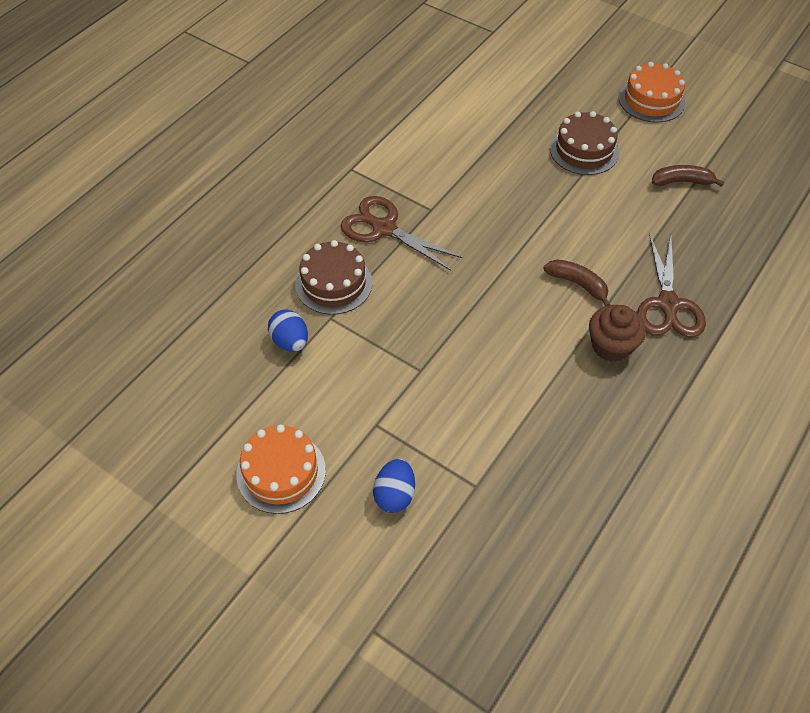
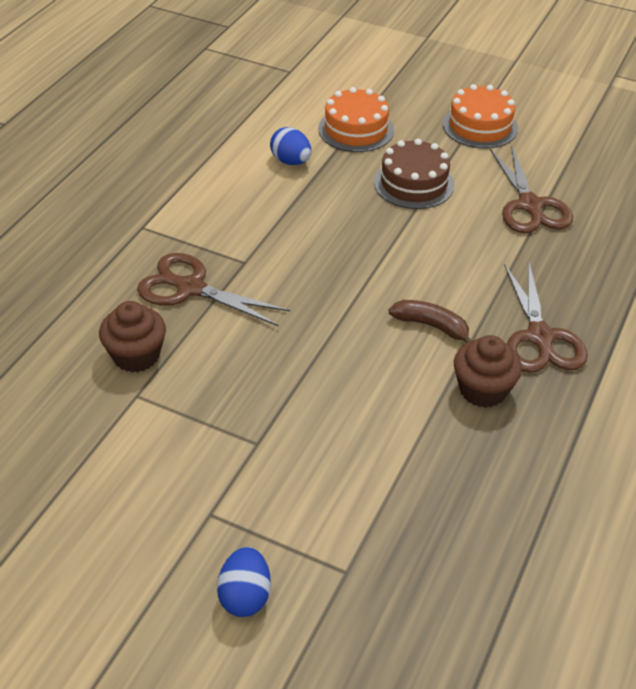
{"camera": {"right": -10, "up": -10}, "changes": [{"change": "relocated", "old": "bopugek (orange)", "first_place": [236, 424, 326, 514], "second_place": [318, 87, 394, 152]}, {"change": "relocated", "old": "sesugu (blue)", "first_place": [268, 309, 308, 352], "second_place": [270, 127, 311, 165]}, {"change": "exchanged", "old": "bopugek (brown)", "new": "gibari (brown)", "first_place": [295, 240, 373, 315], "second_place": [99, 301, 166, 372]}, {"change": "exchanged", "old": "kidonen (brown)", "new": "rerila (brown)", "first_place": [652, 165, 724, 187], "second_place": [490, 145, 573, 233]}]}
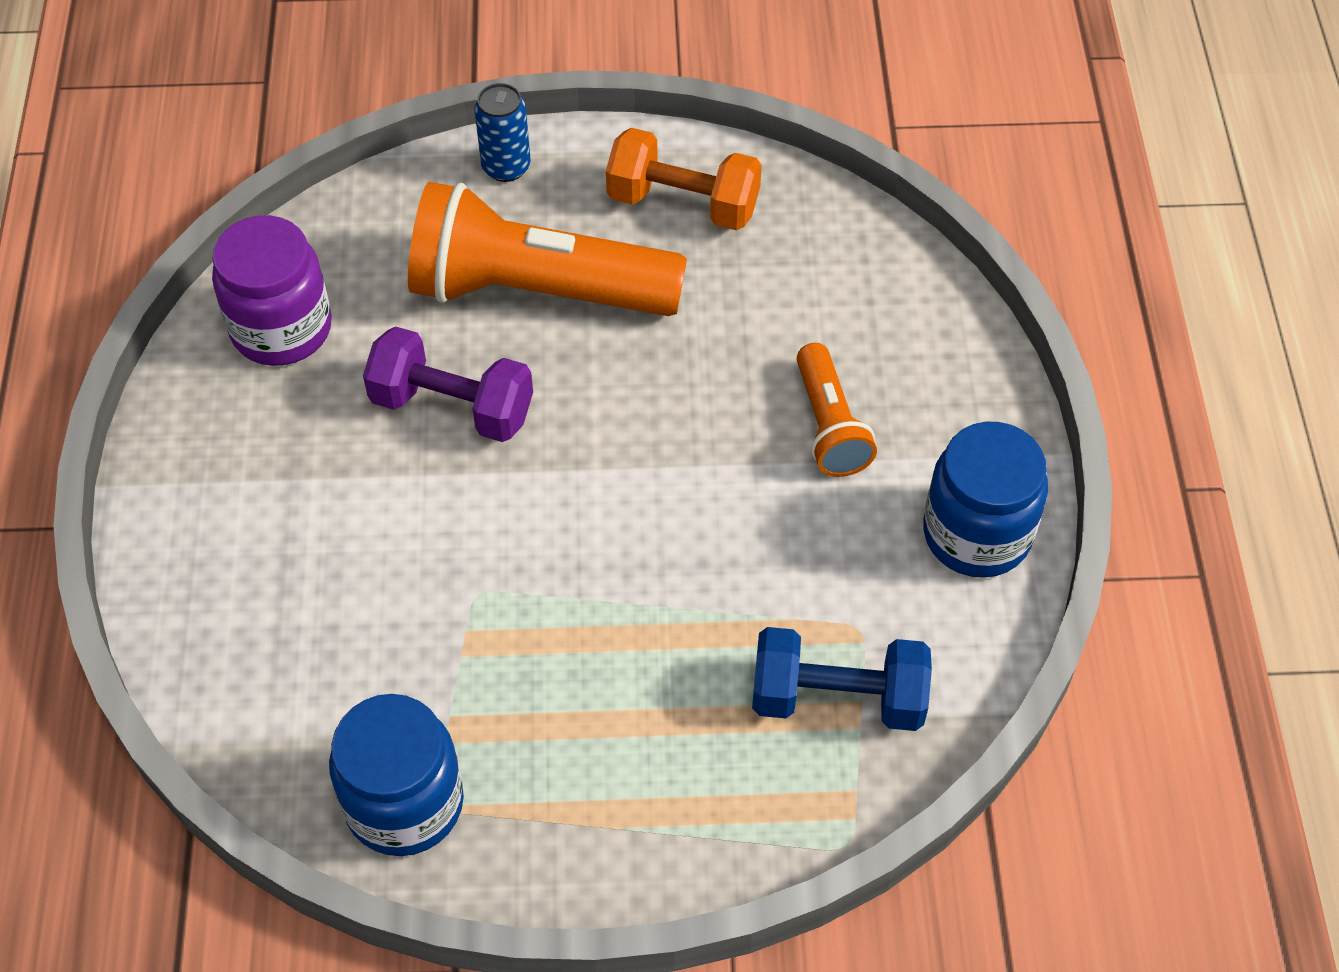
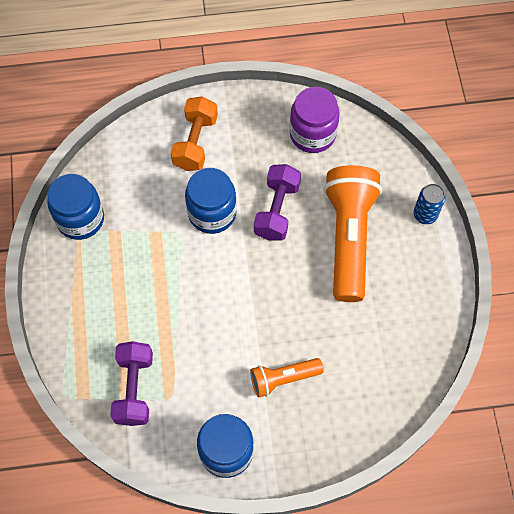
{"camera": {"right": 85, "up": 10}, "changes": [{"change": "relocated", "old": "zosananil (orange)", "first_place": [606, 128, 762, 230], "second_place": [171, 97, 218, 171]}, {"change": "colour", "old": "zosananil (blue)", "new": "zosananil (purple)", "first_place": [752, 627, 932, 731], "second_place": [110, 341, 153, 426]}, {"change": "appeared", "new": "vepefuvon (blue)", "second_place": [185, 168, 237, 234]}]}
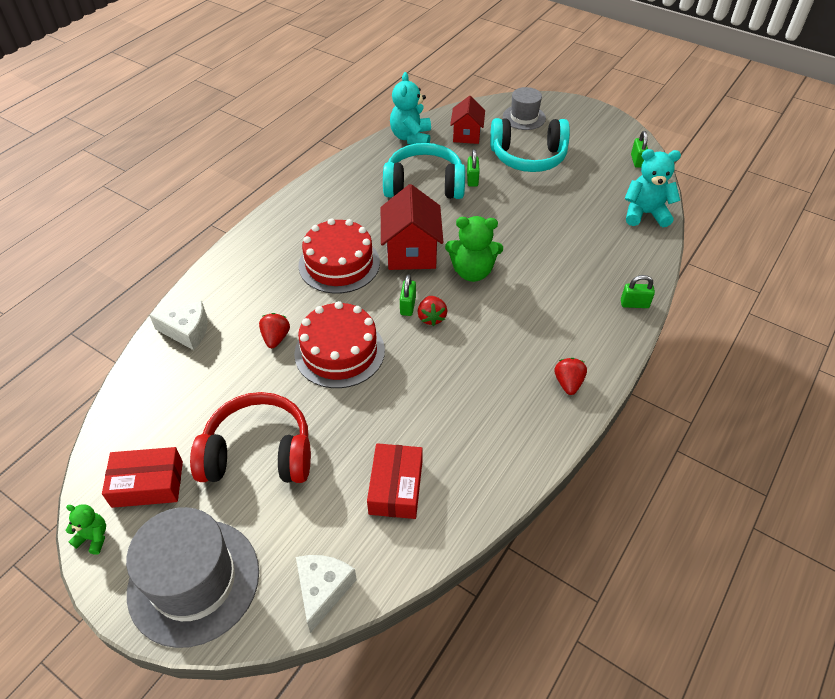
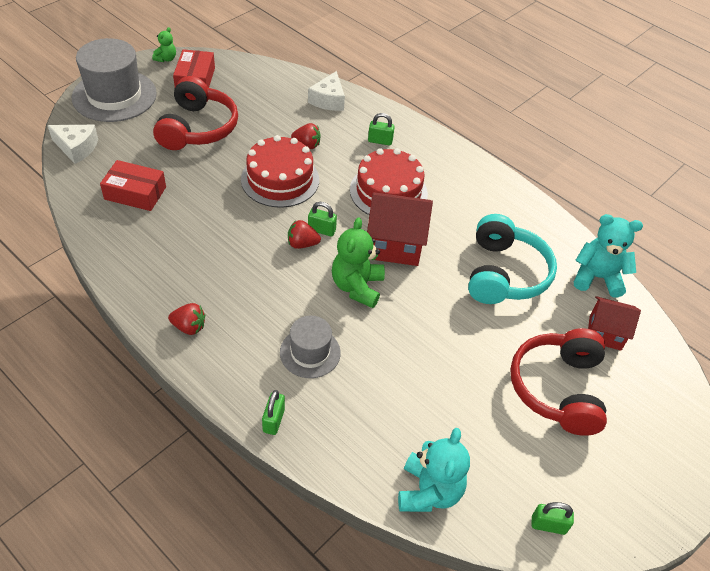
{"camera": {"right": 95, "up": 0}, "changes": [{"change": "relocated", "old": "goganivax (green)", "first_place": [467, 149, 480, 187], "second_place": [368, 113, 395, 146]}, {"change": "colour", "old": "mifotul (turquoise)", "new": "mifotul (red)", "first_place": [490, 118, 570, 172], "second_place": [510, 328, 607, 436]}, {"change": "relocated", "old": "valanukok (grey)", "first_place": [503, 87, 546, 130], "second_place": [280, 316, 341, 378]}]}
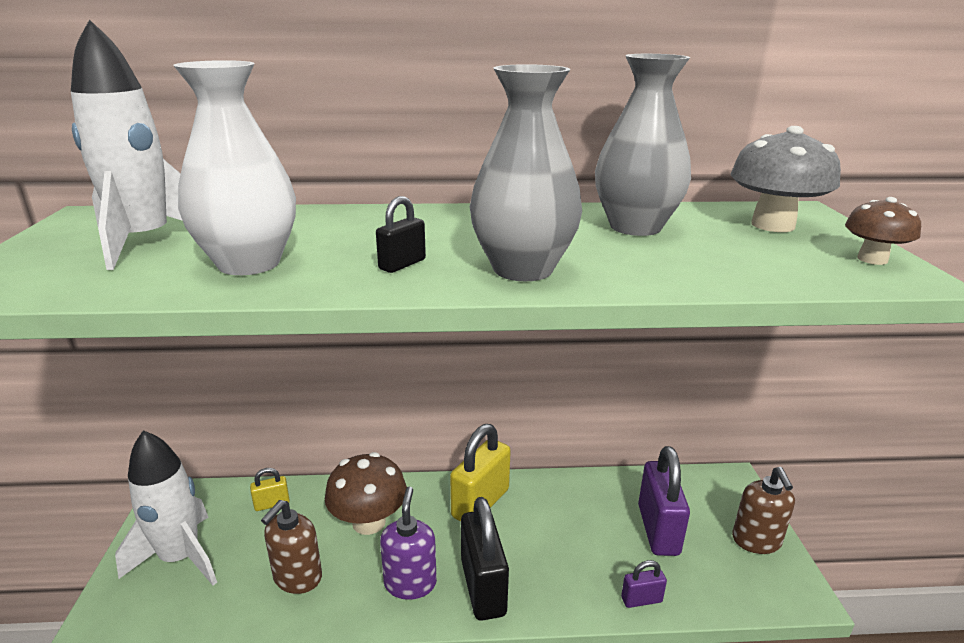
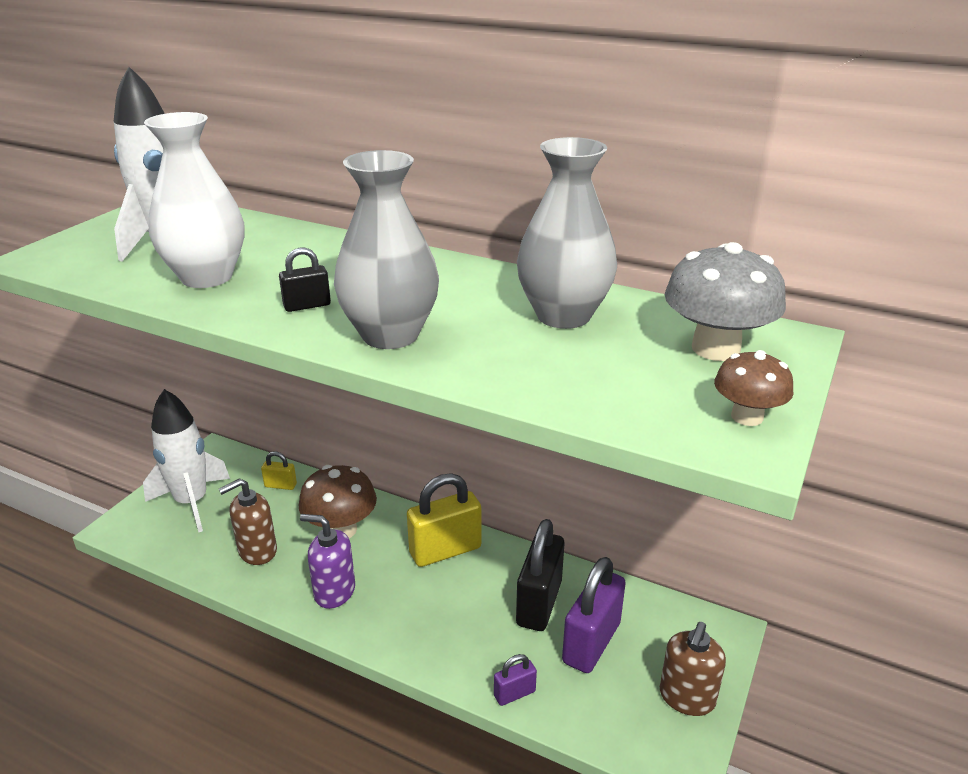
{"camera": {"right": 30, "up": 5}, "changes": [{"change": "spun", "old": "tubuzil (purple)", "first_place": [380, 487, 437, 600], "second_place": [300, 514, 355, 609], "degrees": -105}, {"change": "relocated", "old": "goganivax (black)", "first_place": [461, 497, 509, 621], "second_place": [516, 519, 565, 631]}, {"change": "spun", "old": "goganivax (purple)", "first_place": [621, 560, 667, 608], "second_place": [494, 654, 537, 706], "degrees": -45}]}
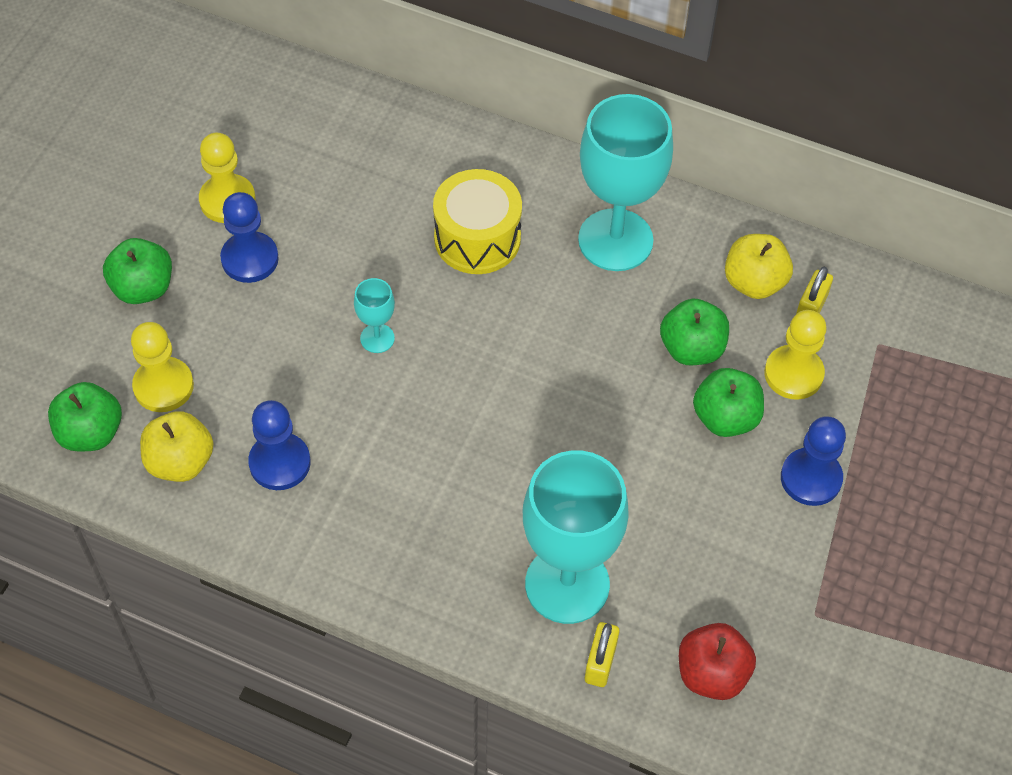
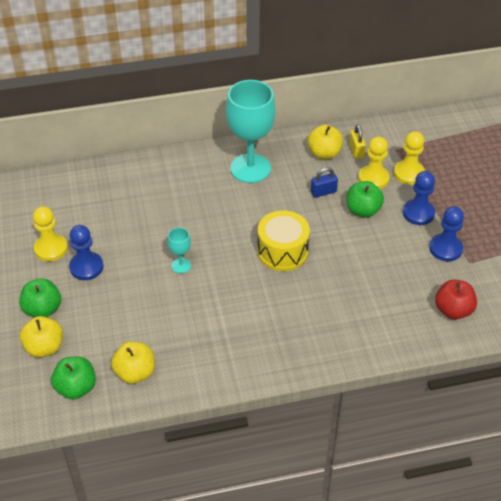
{"camera": {"right": -35, "up": -10}, "changes": [{"change": "relocated", "old": "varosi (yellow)", "first_place": [131, 322, 194, 412], "second_place": [394, 131, 425, 185]}, {"change": "relocated", "old": "varosi (blue)", "first_place": [248, 400, 311, 490], "second_place": [429, 206, 464, 261]}, {"change": "relocated", "old": "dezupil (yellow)", "first_place": [433, 169, 522, 274], "second_place": [258, 211, 310, 271]}, {"change": "missing", "old": "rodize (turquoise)", "first_place": [523, 450, 629, 624]}, {"change": "missing", "old": "goganivax (yellow)", "first_place": [585, 622, 619, 687]}, {"change": "exchanged", "old": "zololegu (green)", "new": "goganivax (blue)", "first_place": [660, 298, 729, 365], "second_place": [311, 167, 338, 198]}, {"change": "appeared", "new": "zololegu (yellow)", "second_place": [20, 316, 63, 358]}]}
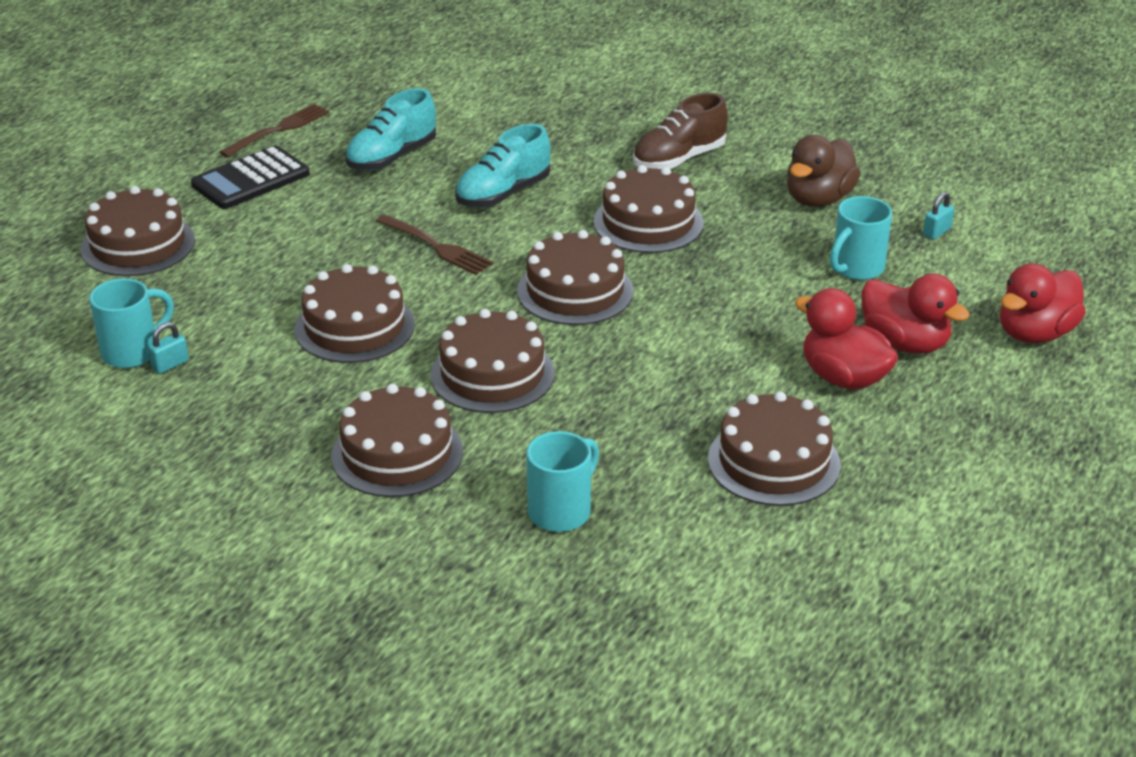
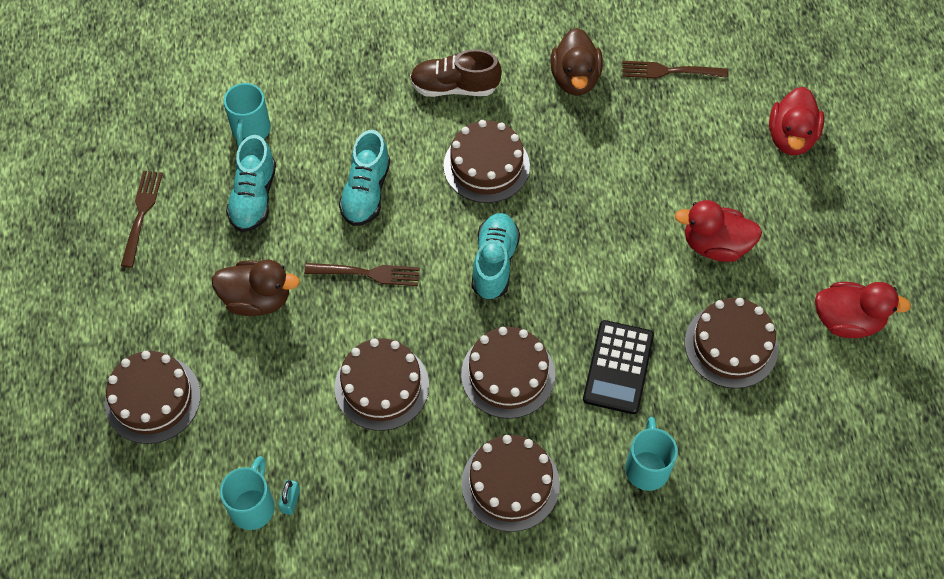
{"camera": {"right": -35, "up": 25}, "changes": [{"change": "relocated", "old": "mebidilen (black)", "first_place": [191, 145, 310, 209], "second_place": [583, 320, 654, 414]}, {"change": "exchanged", "old": "bopugek (brown)", "new": "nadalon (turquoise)", "first_place": [517, 230, 634, 325], "second_place": [472, 213, 520, 300]}, {"change": "spun", "old": "nadalon (brown)", "first_place": [633, 93, 728, 169], "second_place": [410, 49, 502, 97], "degrees": 75}, {"change": "relocated", "old": "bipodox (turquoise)", "first_place": [830, 196, 892, 280], "second_place": [224, 83, 271, 147]}, {"change": "relocated", "old": "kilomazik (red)", "first_place": [861, 274, 970, 354], "second_place": [815, 282, 911, 338]}, {"change": "exchanged", "old": "goganivax (turquoise)", "new": "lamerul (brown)", "first_place": [923, 192, 954, 240], "second_place": [622, 61, 728, 79]}, {"change": "appeared", "new": "kilomazik (brown)", "second_place": [212, 260, 300, 316]}]}
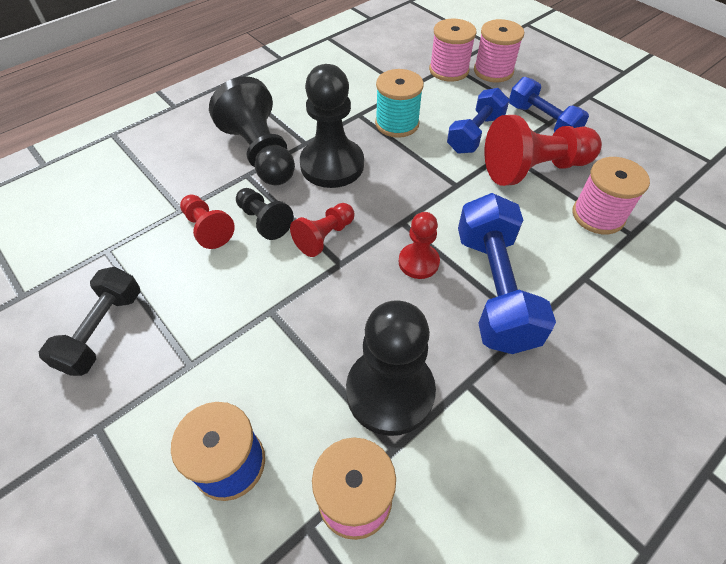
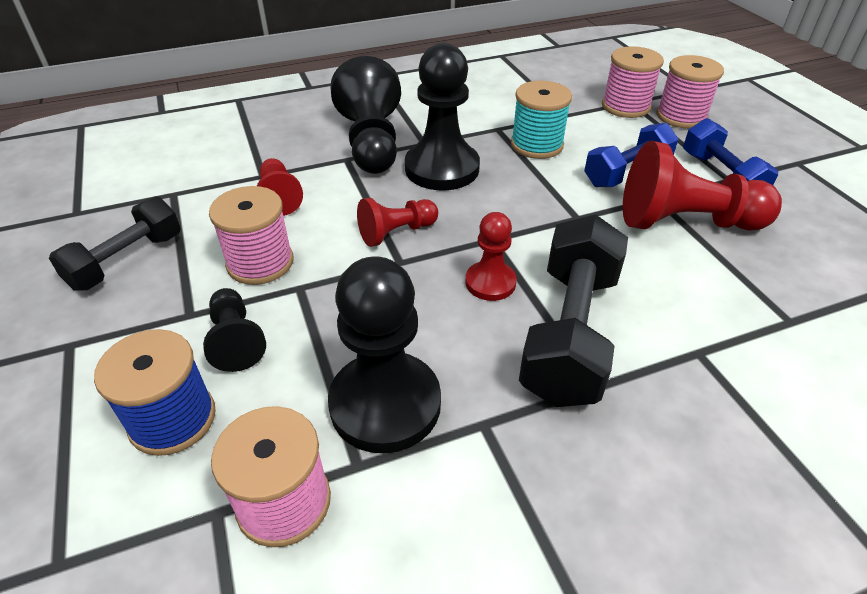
{"camera": {"right": 20, "up": -10}, "changes": [{"change": "relocated", "old": "varosi (black)", "first_place": [236, 188, 293, 240], "second_place": [203, 288, 266, 372]}, {"change": "colour", "old": "zosananil (blue)", "new": "zosananil (black)", "first_place": [458, 193, 556, 354], "second_place": [519, 214, 628, 407]}, {"change": "relocated", "old": "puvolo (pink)", "first_place": [573, 157, 650, 234], "second_place": [209, 186, 293, 285]}]}
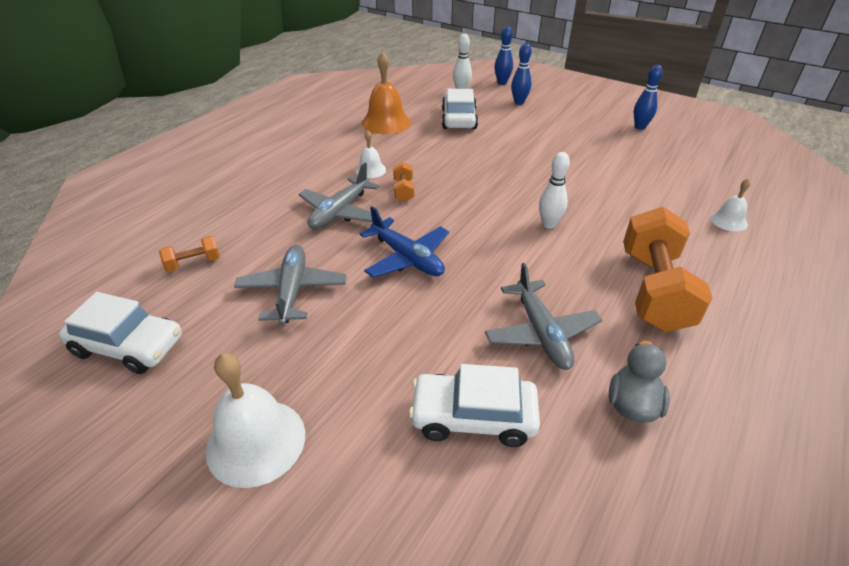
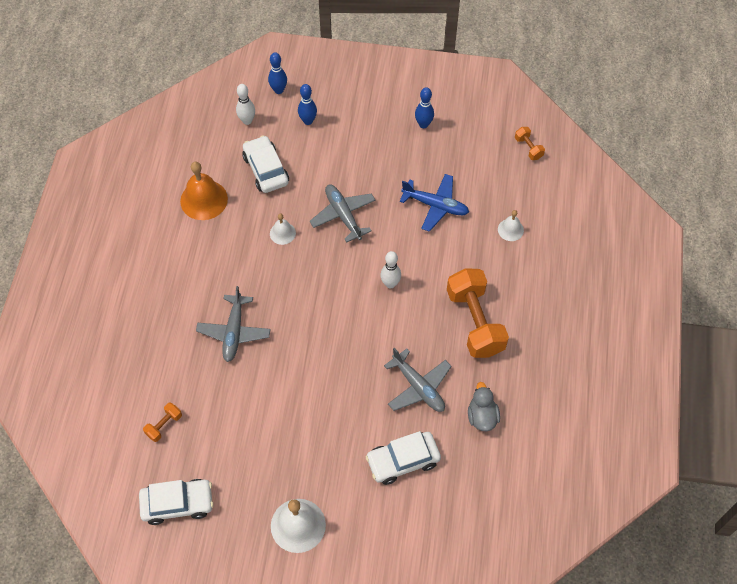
{"camera": {"right": -25, "up": 20}, "changes": [{"change": "relocated", "old": "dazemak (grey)", "first_place": [234, 245, 347, 325], "second_place": [310, 185, 376, 243]}, {"change": "relocated", "old": "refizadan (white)", "first_place": [355, 130, 386, 178], "second_place": [270, 214, 296, 245]}, {"change": "relocated", "old": "dazemak (blue)", "first_place": [360, 206, 449, 278], "second_place": [400, 174, 469, 232]}, {"change": "relocated", "old": "zosananil (orange)", "first_place": [393, 161, 414, 202], "second_place": [515, 127, 545, 160]}]}
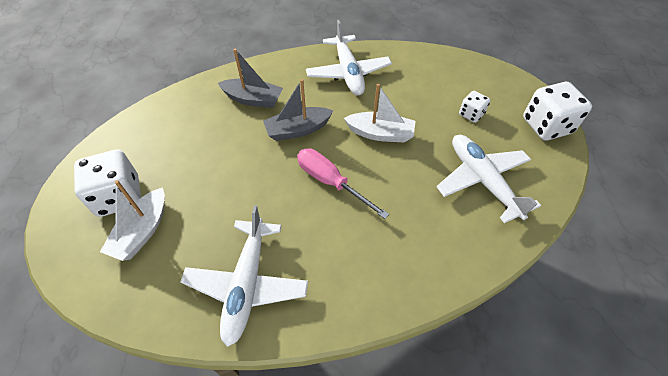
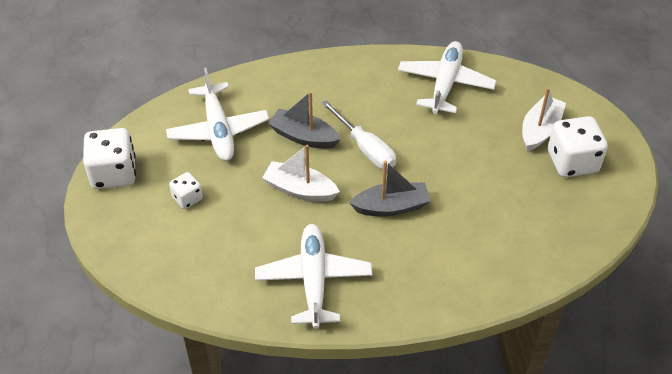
{"camera": {"right": -170, "up": -5}, "changes": [{"change": "relocated", "old": "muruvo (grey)", "first_place": [218, 49, 283, 108], "second_place": [268, 91, 341, 149]}, {"change": "colour", "old": "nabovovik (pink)", "new": "nabovovik (white)", "first_place": [297, 148, 389, 219], "second_place": [321, 100, 396, 170]}]}
